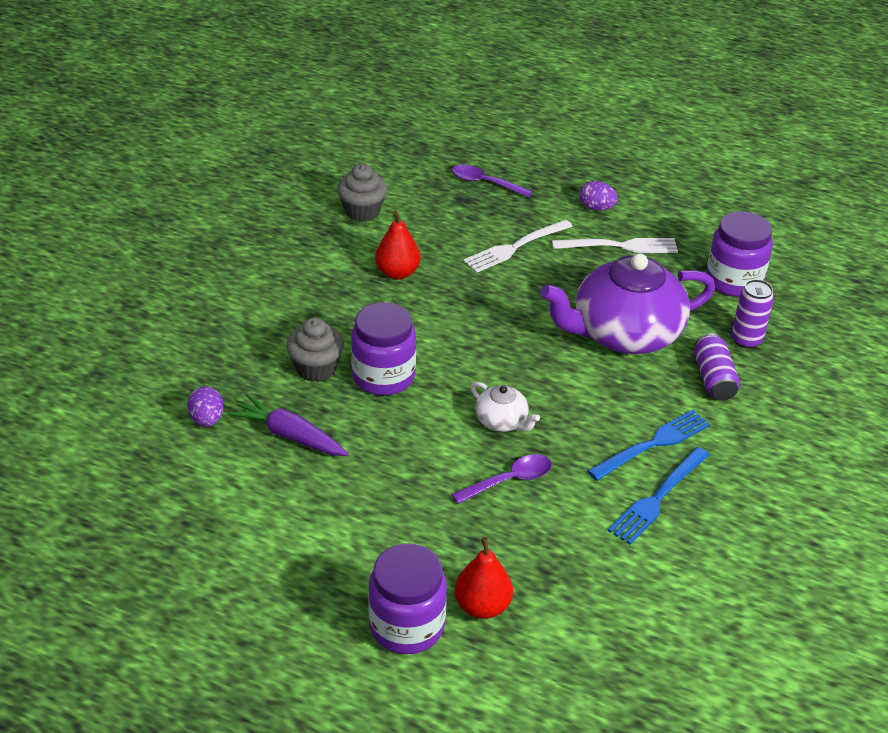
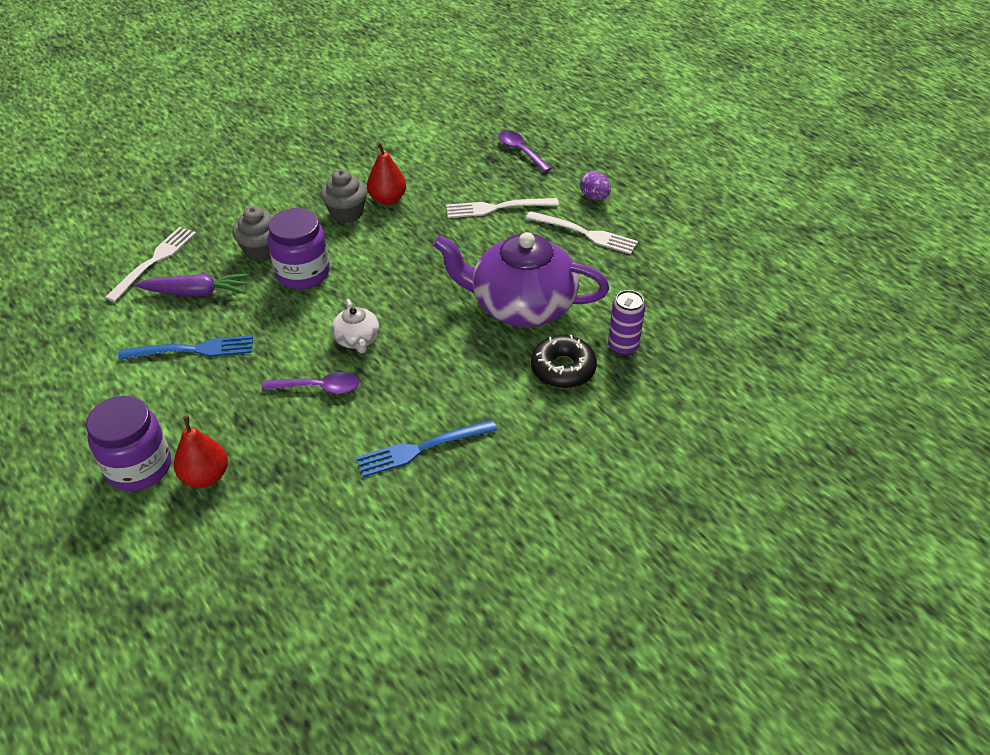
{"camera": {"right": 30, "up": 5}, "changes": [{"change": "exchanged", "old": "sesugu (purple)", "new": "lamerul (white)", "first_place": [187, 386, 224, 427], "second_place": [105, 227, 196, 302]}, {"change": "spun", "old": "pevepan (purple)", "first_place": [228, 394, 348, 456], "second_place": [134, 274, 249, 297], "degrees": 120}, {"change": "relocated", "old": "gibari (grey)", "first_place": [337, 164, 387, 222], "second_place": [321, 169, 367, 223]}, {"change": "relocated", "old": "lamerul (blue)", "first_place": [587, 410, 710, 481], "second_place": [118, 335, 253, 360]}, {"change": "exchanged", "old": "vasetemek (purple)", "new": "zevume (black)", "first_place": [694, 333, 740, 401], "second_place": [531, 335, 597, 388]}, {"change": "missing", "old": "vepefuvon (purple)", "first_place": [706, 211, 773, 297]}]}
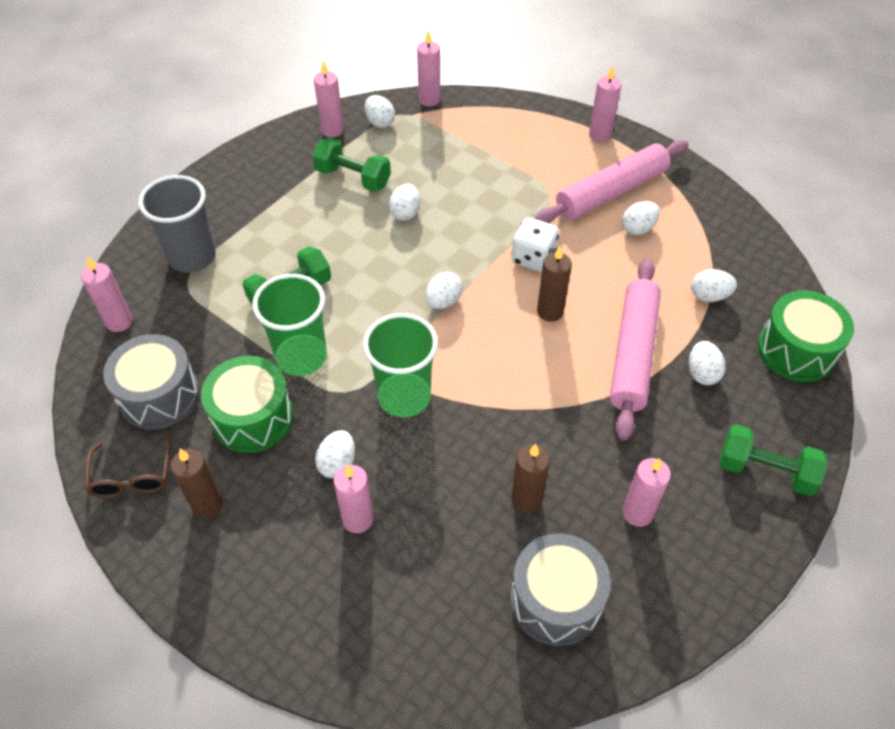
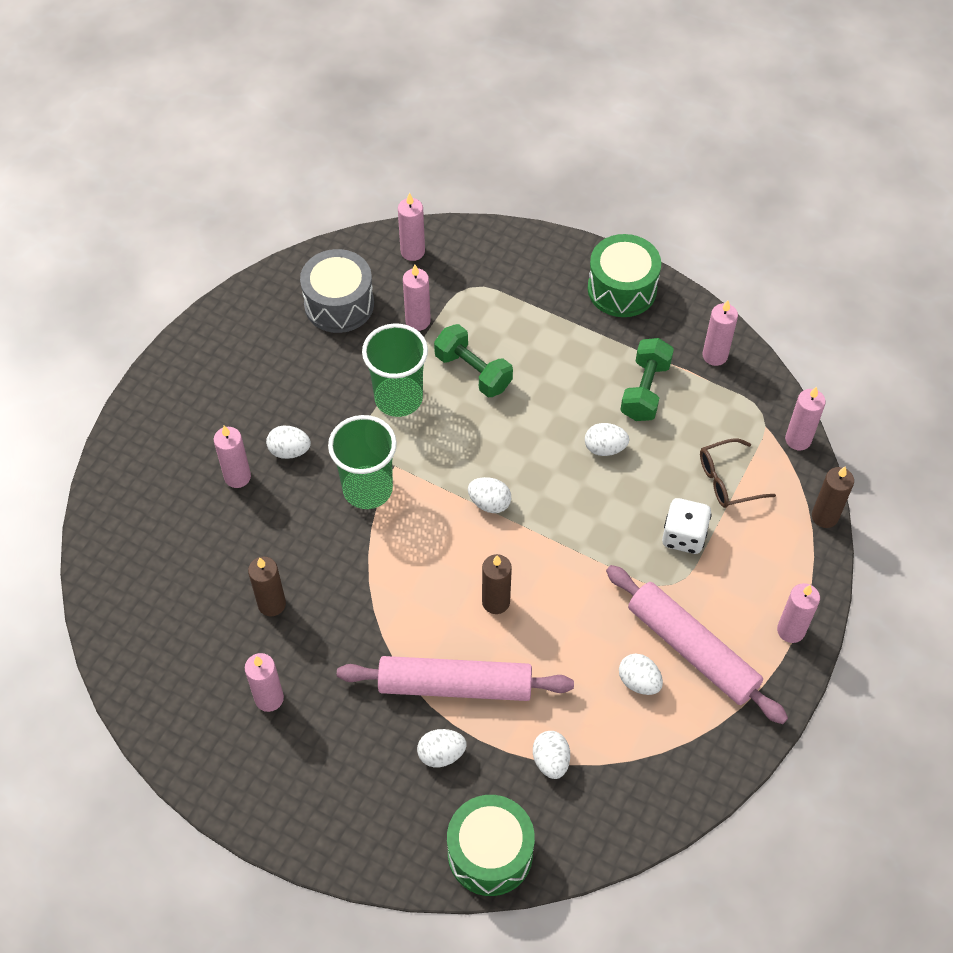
{"camera": {"right": 80, "up": 5}, "changes": [{"change": "relocated", "old": "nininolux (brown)", "first_place": [85, 435, 171, 498], "second_place": [700, 438, 776, 508]}, {"change": "missing", "old": "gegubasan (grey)", "first_place": [138, 175, 216, 273]}, {"change": "relocated", "old": "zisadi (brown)", "first_place": [170, 449, 223, 518], "second_place": [812, 466, 854, 528]}, {"change": "relocated", "old": "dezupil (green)", "first_place": [201, 356, 293, 453], "second_place": [588, 234, 661, 317]}, {"change": "missing", "old": "sesugu (white)", "first_place": [365, 95, 395, 128]}, {"change": "missing", "old": "dezupil (grey)", "first_place": [510, 533, 611, 646]}, {"change": "relocated", "old": "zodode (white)", "first_place": [511, 217, 559, 272], "second_place": [662, 498, 712, 554]}, {"change": "missing", "old": "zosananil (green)", "first_place": [720, 424, 828, 496]}, {"change": "appeared", "new": "zisadi (pink)", "second_place": [403, 265, 431, 331]}]}
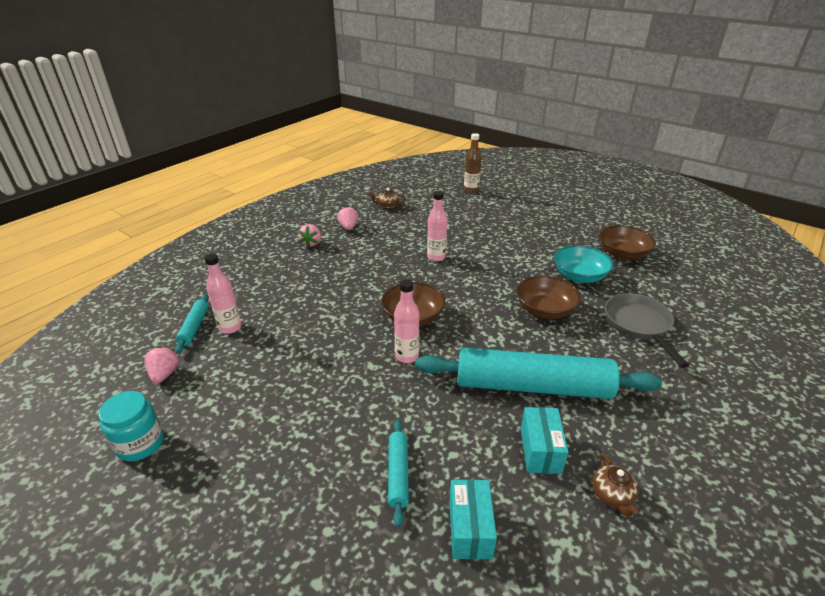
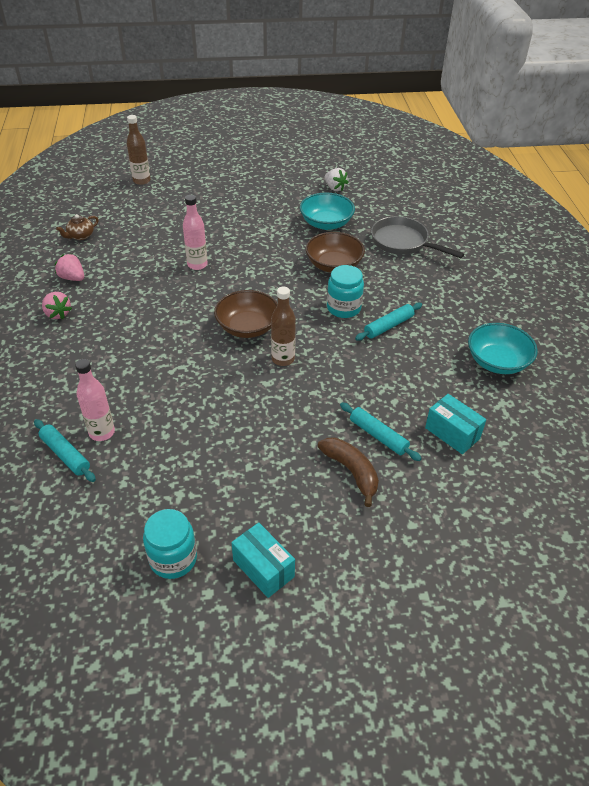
{"camera": {"right": -45, "up": 10}, "changes": [{"change": "missing", "old": "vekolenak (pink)", "first_place": [144, 346, 179, 384]}, {"change": "colour", "old": "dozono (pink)", "new": "dozono (brown)", "first_place": [394, 279, 419, 363], "second_place": [271, 286, 296, 366]}, {"change": "size", "old": "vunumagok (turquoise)", "first_place": [415, 348, 662, 399], "second_place": [355, 303, 422, 341], "factor": 0.43}, {"change": "relocated", "old": "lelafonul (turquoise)", "first_place": [521, 407, 568, 474], "second_place": [231, 522, 295, 598]}, {"change": "exchanged", "old": "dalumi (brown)", "new": "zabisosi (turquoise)", "first_place": [592, 454, 639, 517], "second_place": [468, 323, 538, 374]}, {"change": "exchanged", "old": "zabisosi (brown)", "new": "vekolenak (white)", "first_place": [599, 225, 656, 260], "second_place": [324, 168, 348, 191]}, {"change": "appeared", "new": "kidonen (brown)", "second_place": [318, 438, 379, 507]}, {"change": "appeared", "new": "vepefuvon (turquoise)", "second_place": [327, 265, 364, 318]}]}
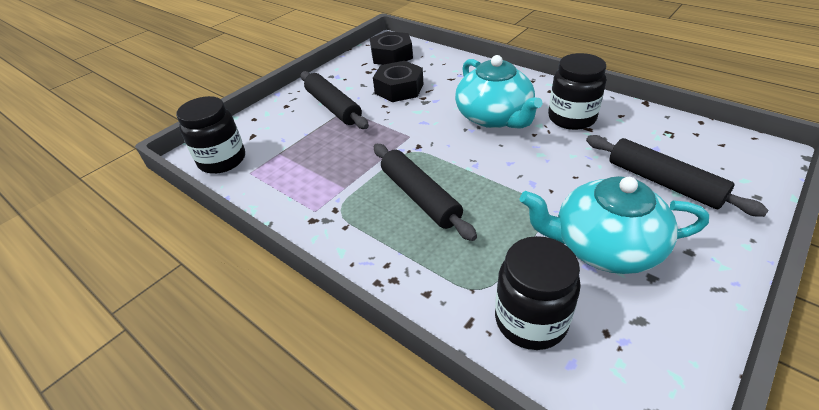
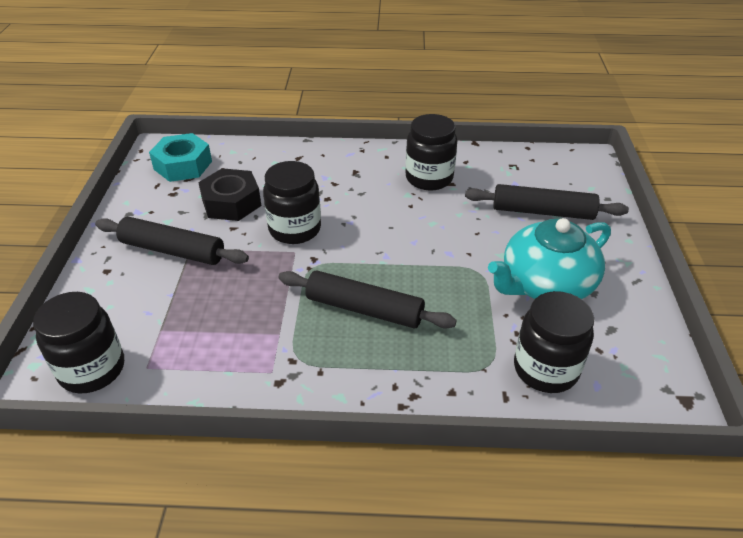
{"camera": {"right": -40, "up": 0}, "changes": [{"change": "colour", "old": "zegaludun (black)", "new": "zegaludun (turquoise)", "first_place": [370, 31, 413, 65], "second_place": [149, 133, 212, 182]}, {"change": "missing", "old": "dalumi (turquoise)", "first_place": [455, 55, 543, 128]}, {"change": "appeared", "new": "vepefuvon (black)", "second_place": [263, 161, 321, 244]}]}
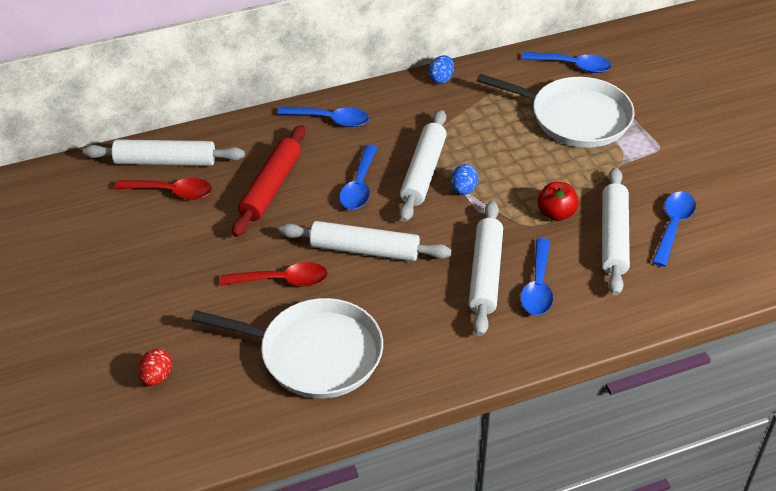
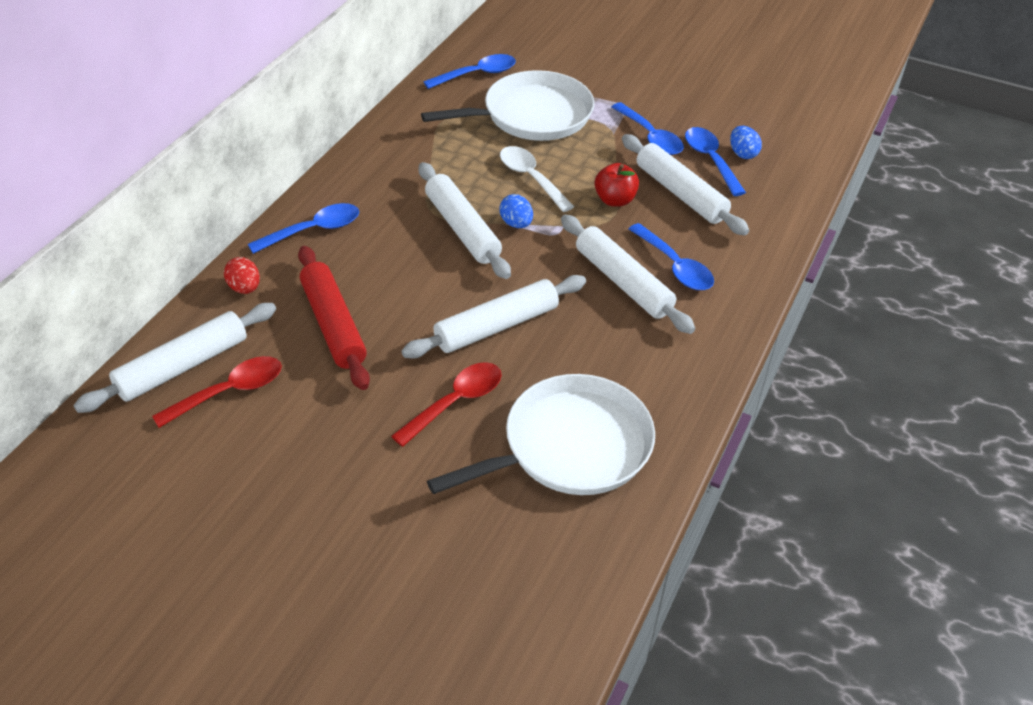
{"camera": {"right": -45, "up": 0}, "changes": [{"change": "relocated", "old": "sesugu (red)", "first_place": [138, 349, 172, 386], "second_place": [224, 257, 260, 294]}, {"change": "relocated", "old": "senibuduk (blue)", "first_place": [339, 145, 378, 209], "second_place": [612, 102, 684, 155]}, {"change": "relocated", "old": "sesugu (blue)", "first_place": [428, 55, 454, 84], "second_place": [730, 126, 762, 159]}, {"change": "appeared", "new": "senibuduk (white)", "second_place": [500, 146, 575, 212]}]}
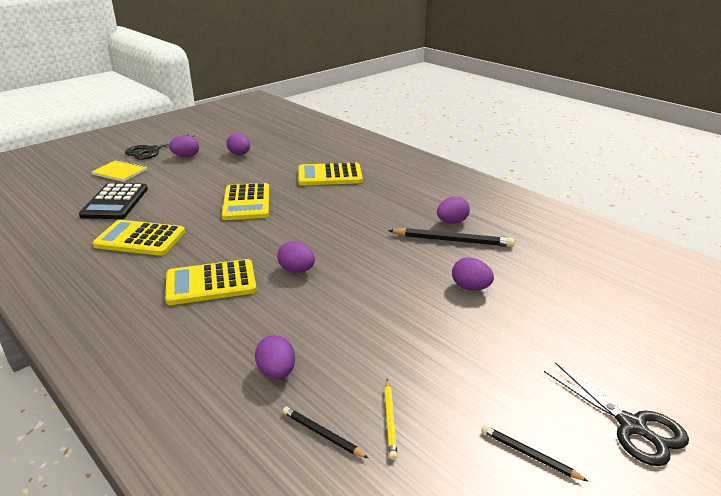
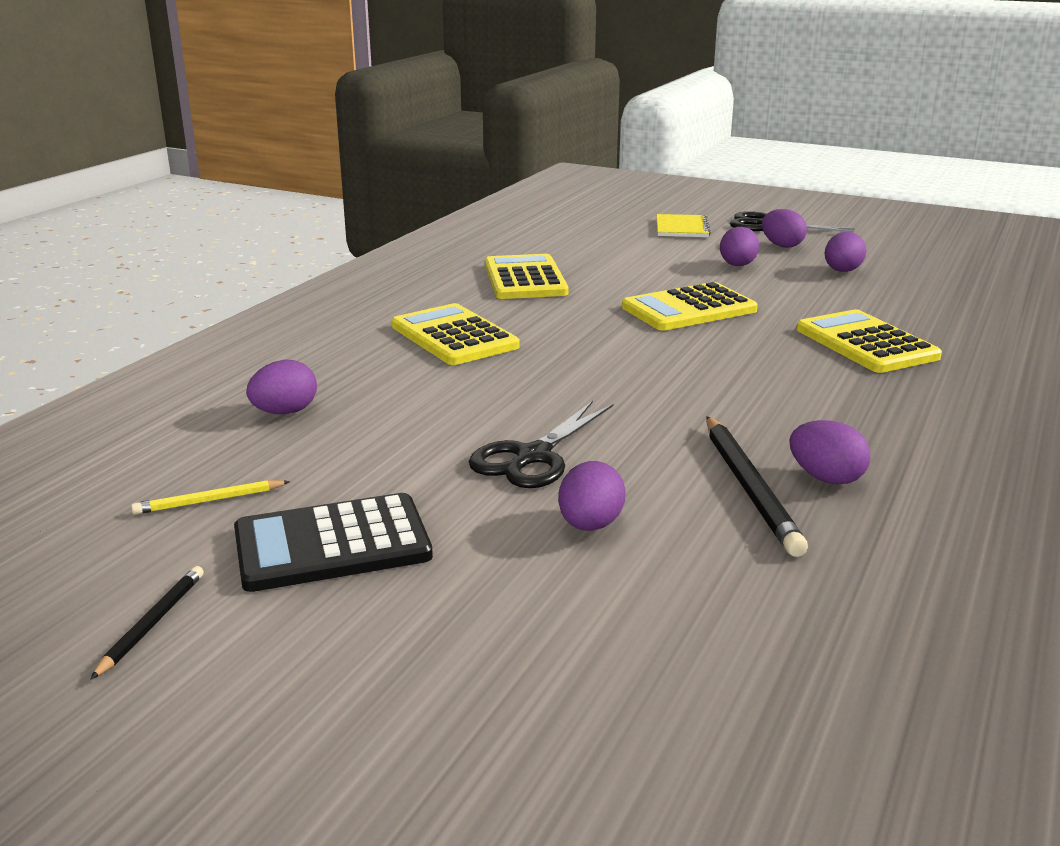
{"camera": {"right": 70, "up": -5}, "changes": [{"change": "relocated", "old": "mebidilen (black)", "first_place": [79, 183, 148, 219], "second_place": [234, 493, 433, 592]}, {"change": "relocated", "old": "sesugu (purple)", "first_place": [277, 241, 315, 273], "second_place": [720, 227, 759, 266]}, {"change": "missing", "old": "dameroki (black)", "first_place": [283, 407, 368, 458]}, {"change": "relocated", "old": "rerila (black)", "first_place": [544, 362, 689, 466], "second_place": [469, 401, 614, 488]}]}
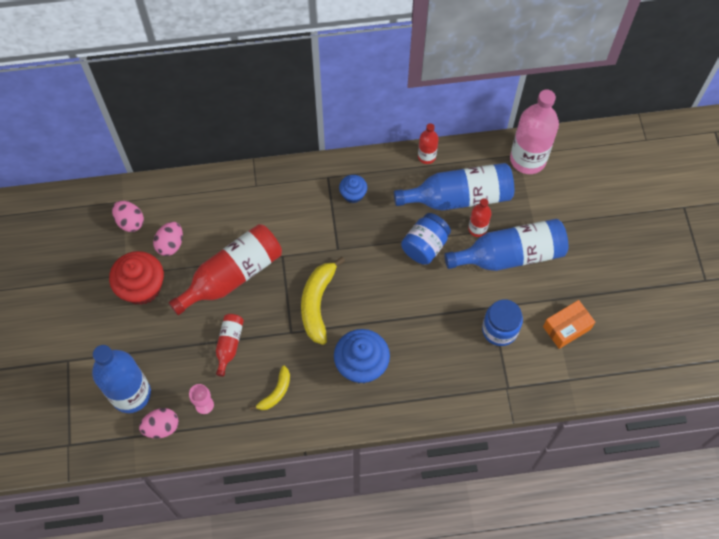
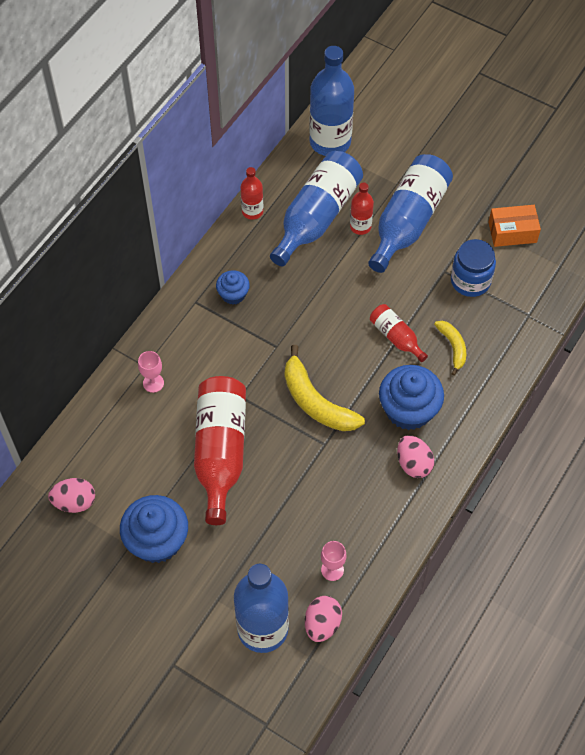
{"camera": {"right": -50, "up": -5}, "changes": [{"change": "colour", "old": "gibari (red)", "new": "gibari (blue)", "first_place": [109, 251, 164, 305], "second_place": [120, 495, 188, 563]}, {"change": "relocated", "old": "sesugu (pink)", "first_place": [153, 222, 183, 256], "second_place": [397, 435, 434, 478]}, {"change": "relocated", "old": "dozono (red)", "first_place": [216, 314, 244, 377], "second_place": [370, 304, 428, 362]}, {"change": "relocated", "old": "kidonen (yellow)", "first_place": [250, 366, 290, 410], "second_place": [434, 321, 466, 375]}, {"change": "missing", "old": "vepefuvon (blue)", "first_place": [401, 213, 451, 265]}, {"change": "colour", "old": "dozono (pink)", "new": "dozono (blue)", "first_place": [510, 89, 559, 174], "second_place": [309, 46, 354, 156]}, {"change": "spun", "old": "lelafonul (orange)", "first_place": [543, 300, 595, 349], "second_place": [489, 205, 541, 247], "degrees": 75}, {"change": "appeared", "new": "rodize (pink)", "second_place": [138, 351, 164, 393]}]}
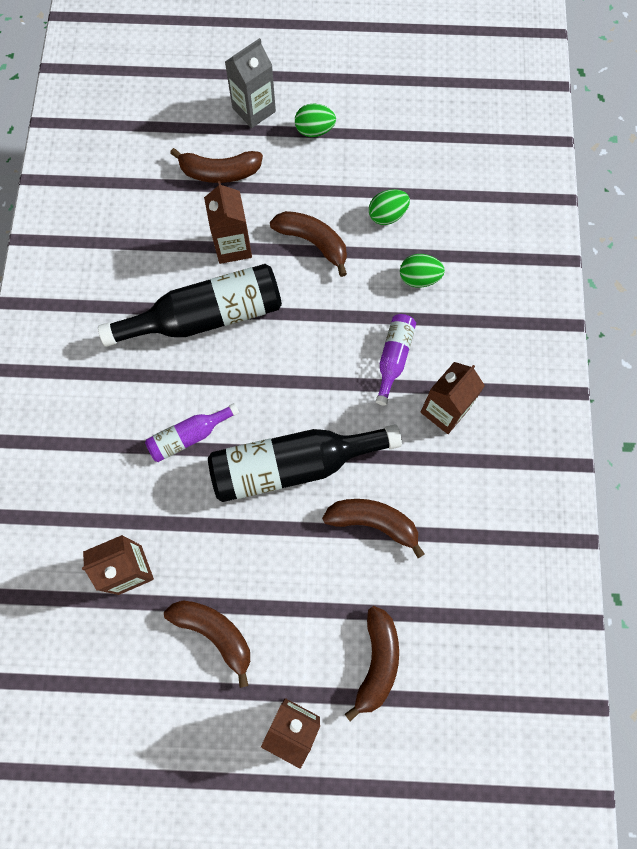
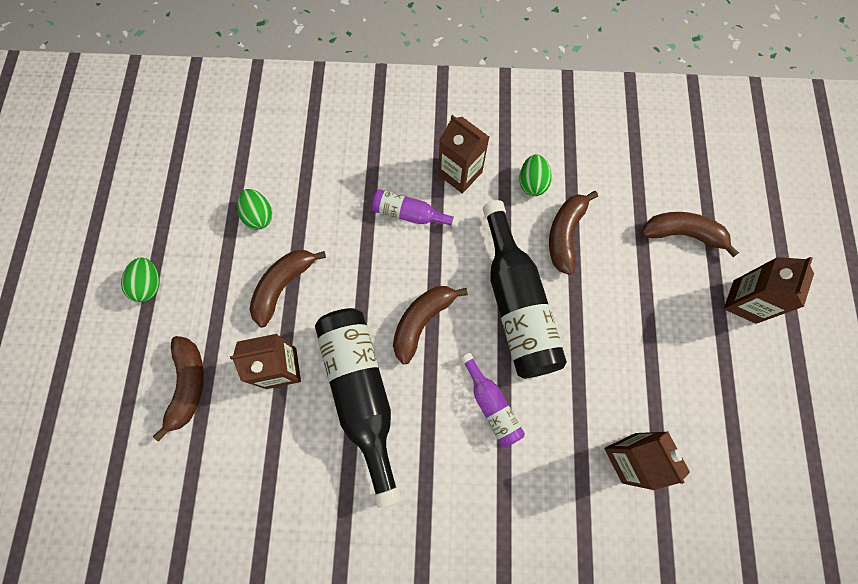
{"camera": {"right": -90, "up": 0}, "changes": [{"change": "relocated", "old": "kidonen (brown)", "first_place": [164, 601, 250, 688], "second_place": [393, 286, 468, 364]}, {"change": "missing", "old": "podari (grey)", "first_place": [225, 38, 276, 128]}, {"change": "relocated", "old": "sesugu (green)", "first_place": [400, 254, 445, 288], "second_place": [519, 154, 552, 196]}]}
